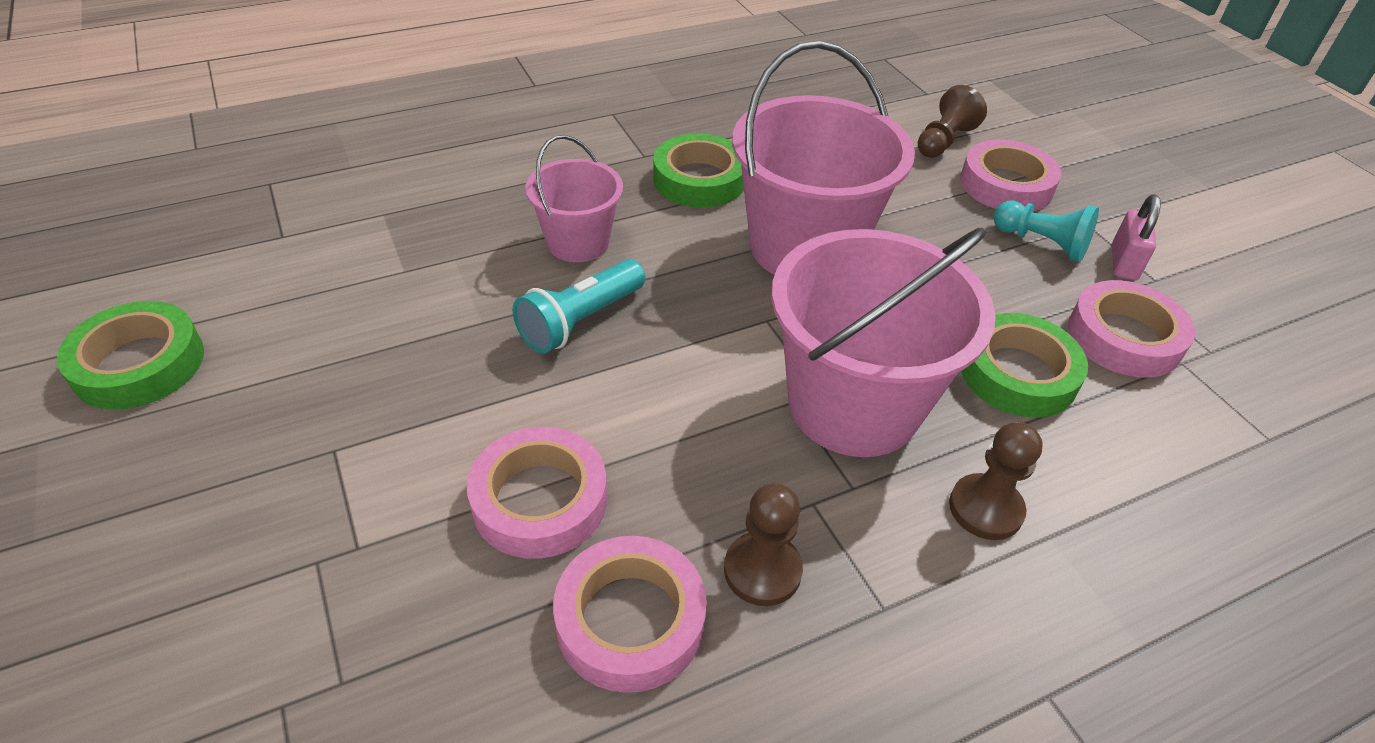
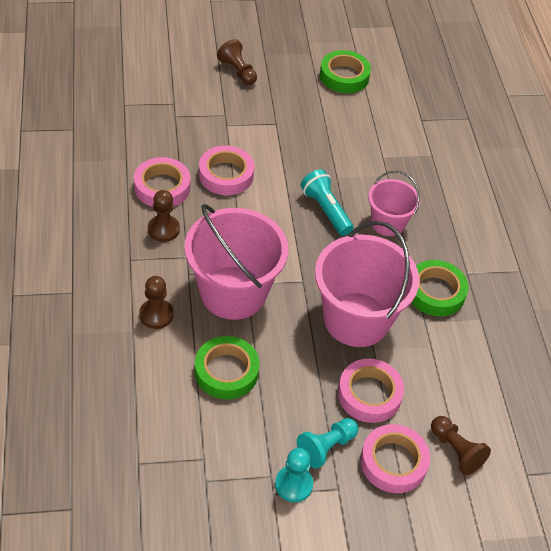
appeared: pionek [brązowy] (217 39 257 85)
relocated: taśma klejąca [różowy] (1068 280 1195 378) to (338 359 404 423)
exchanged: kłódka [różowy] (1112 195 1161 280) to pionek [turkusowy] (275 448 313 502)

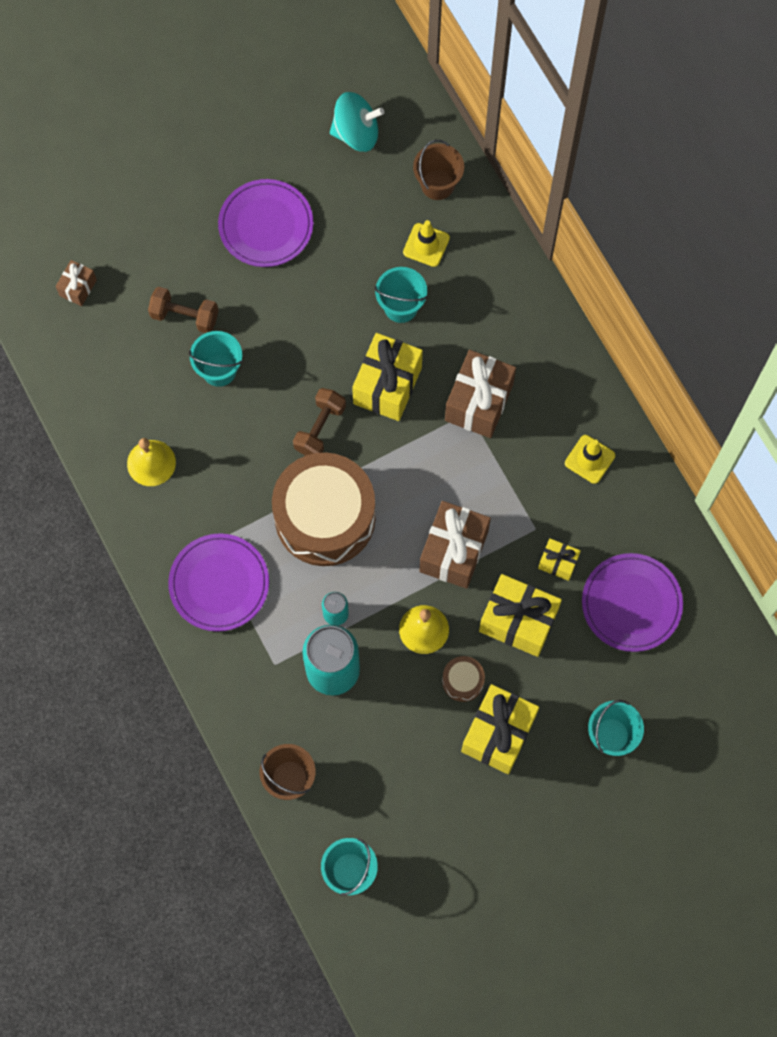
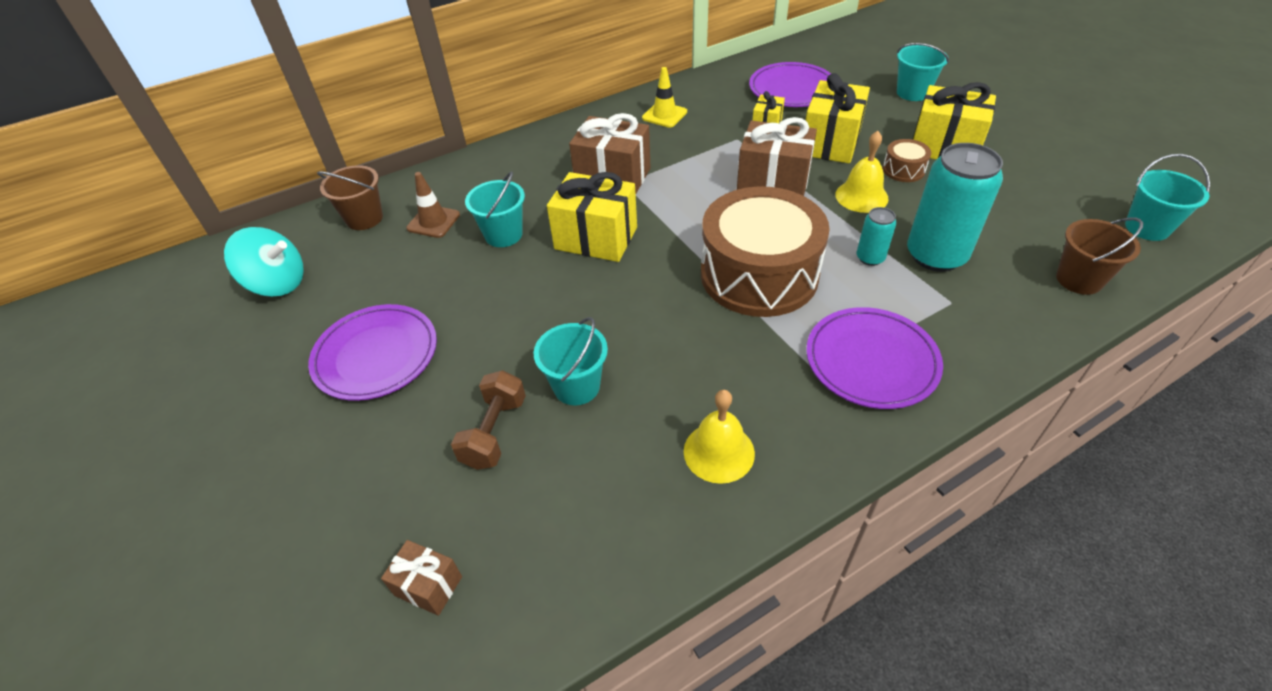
missing: hantel [brązowy] (293 388 346 456)
colour: pachołek [żółty] (403 220 450 267) to pachołek [brązowy] (406 172 460 238)
spun: bączek [turkusowy] (330 92 384 152) = (224 227 304 297) 105 degrees clockwise

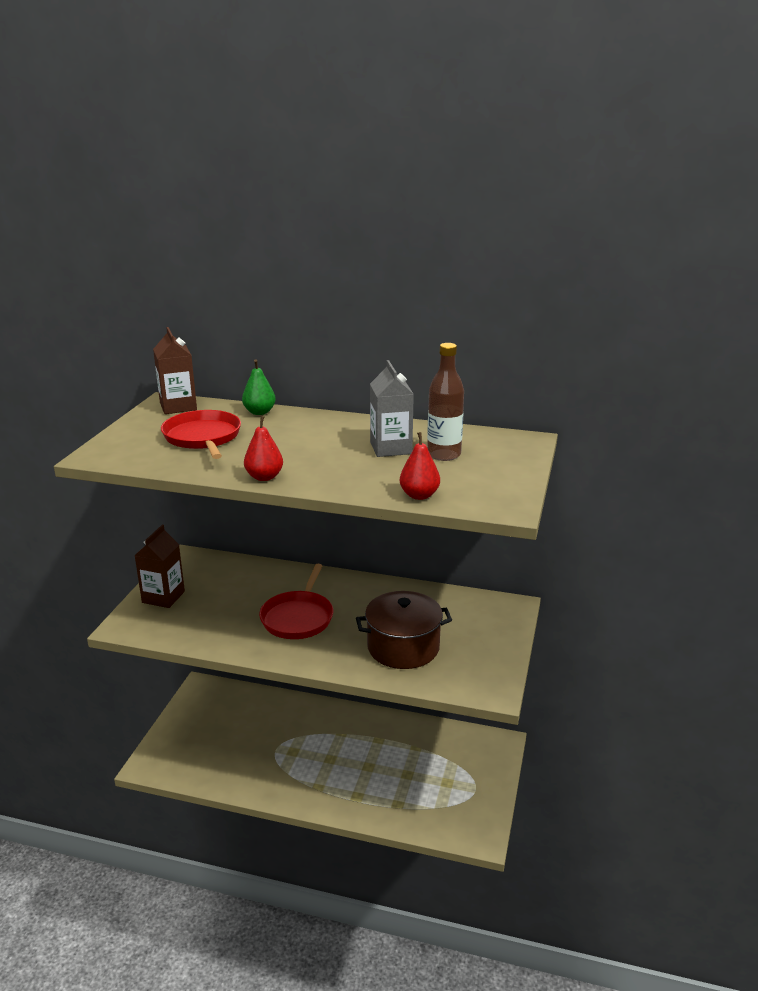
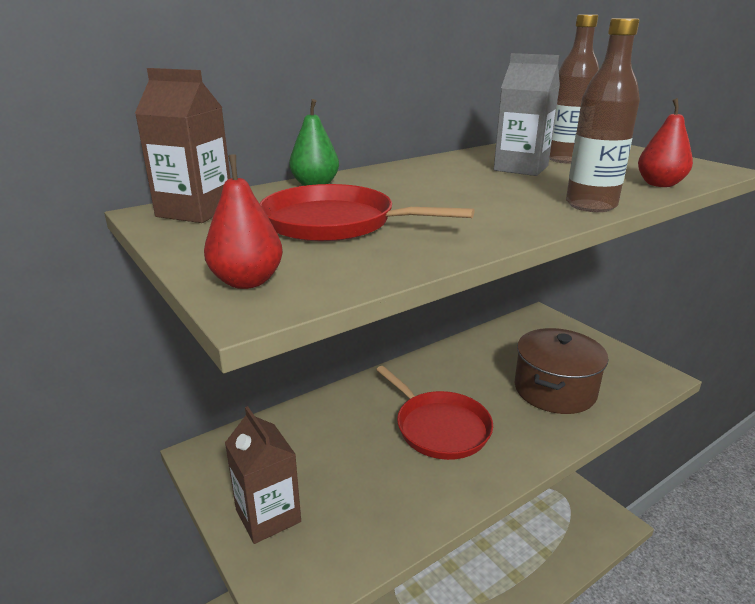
appeared: butelka [brązowy] (566 18 640 212)
relocated: gruszka [czerwony] (244 416 283 481) to (204 154 283 289)

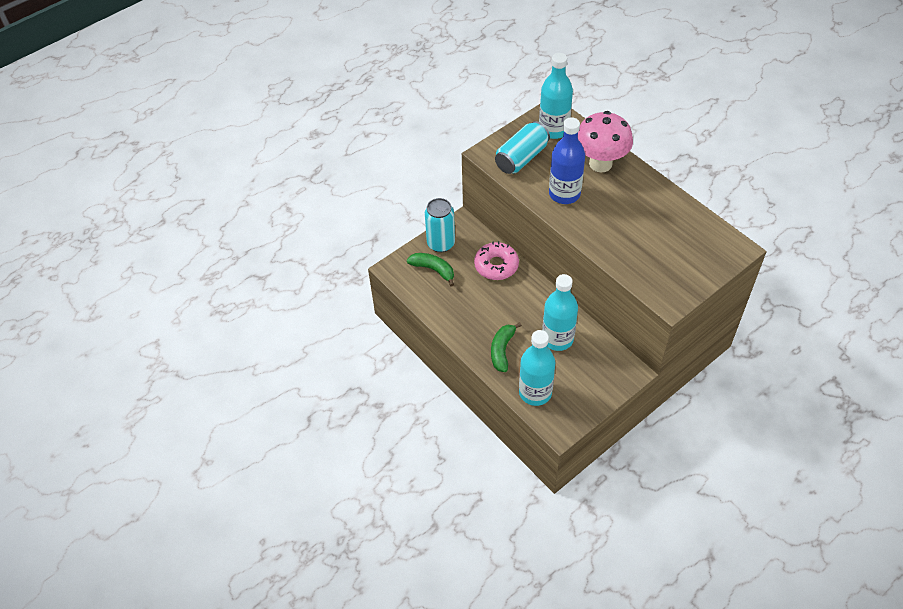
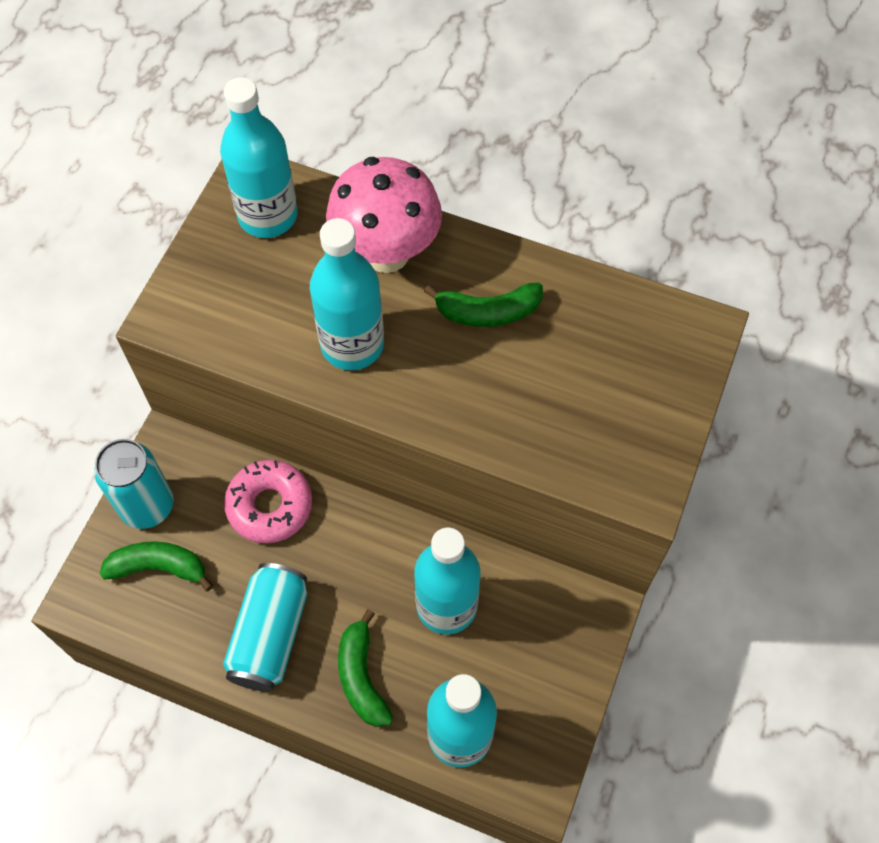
appeared: banan [zielony] (424 282 543 327)
relocated: puszka [turkusowy] (495 121 550 174) to (223 563 307 692)
colour: butelka [niebieski] (549 117 585 204) to butelka [turkusowy] (310 218 384 370)

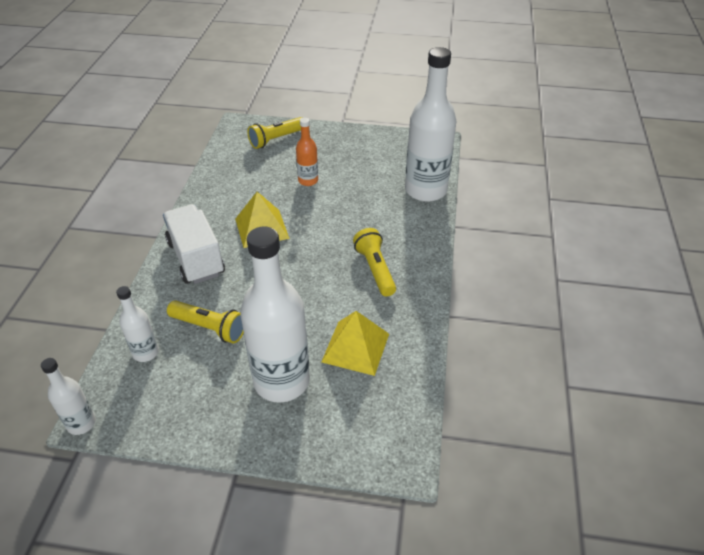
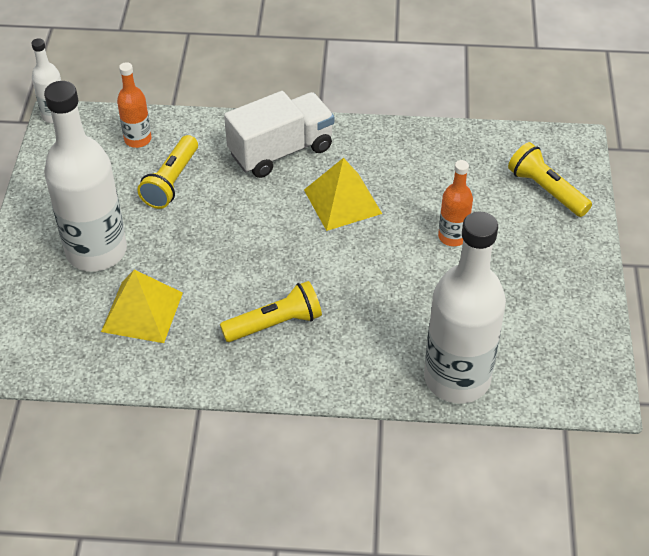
colour: butelka [biały] (116 286 159 362) to butelka [pomarańczowy] (117 62 151 148)

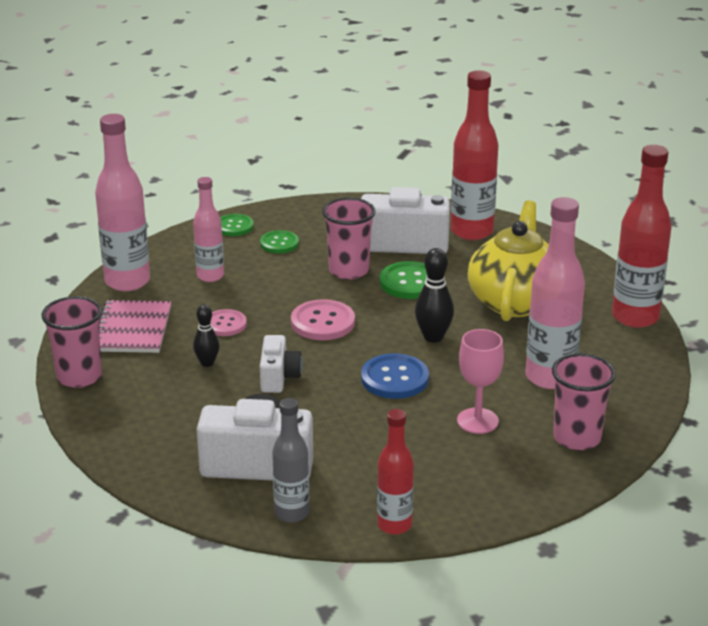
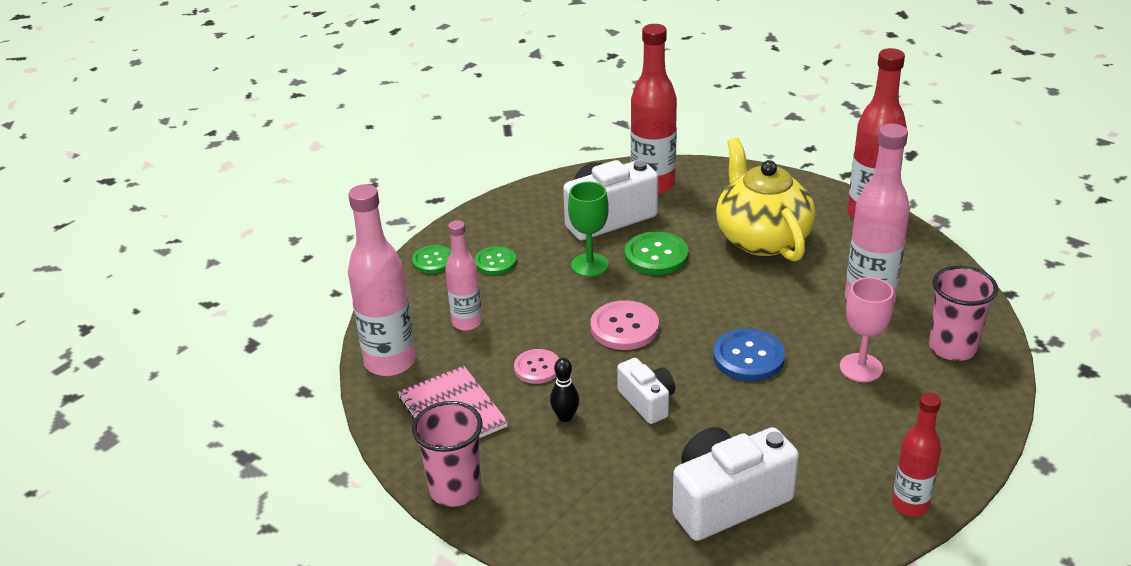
missing: butelka [szary] (272 398 309 523); kręgiel [czarny] (415 248 454 343)
exchanged: szklanka [różowy] (322 198 376 280) to kielich [zielony] (568 182 609 277)

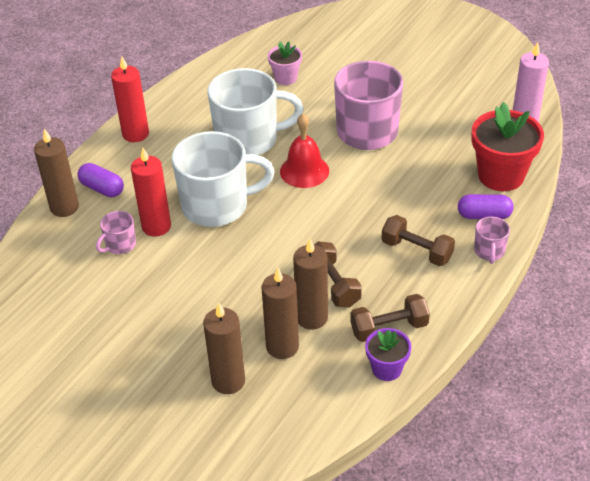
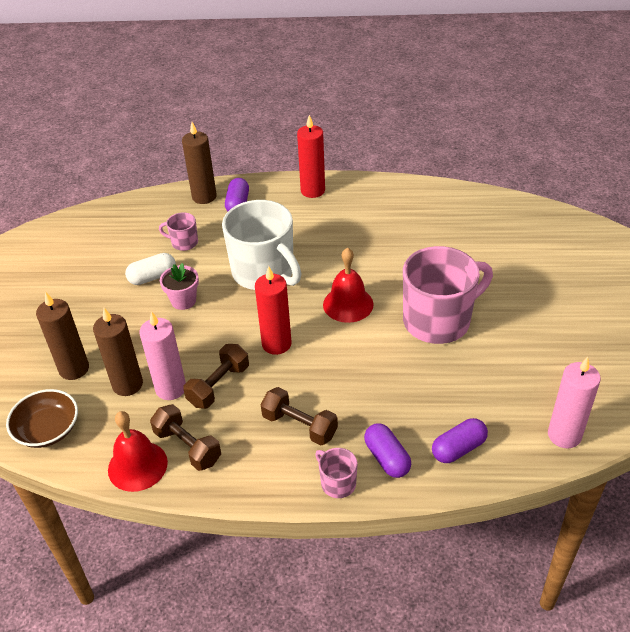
missing: kubek [biały] (207 68 304 155)
appeared: miska [brązowy] (6 389 78 448); kapsułka [biały] (125 253 176 285)
relocated: doniczka [różowy] (268 41 302 85) to (160 263 199 310); świeca [czerwony] (131 148 171 237) to (255 266 292 355)
exchanged: doniczka [fioletowy] (365 328 411 381) to dzwonek [czerwony] (108 411 168 492); doniczka [czerwony] (472 102 544 191) to kapsułka [fioletowy] (432 418 488 463)
colour: świeca [brązowy] (293 239 328 330) to świeca [różowy] (139 311 186 400)
spun: hantel [brązowy] (382 215 455 266) = (261 387 338 446) 60 degrees counterclockwise; kubek [różowy] (474 217 510 264) = (315 448 358 498) 75 degrees clockwise

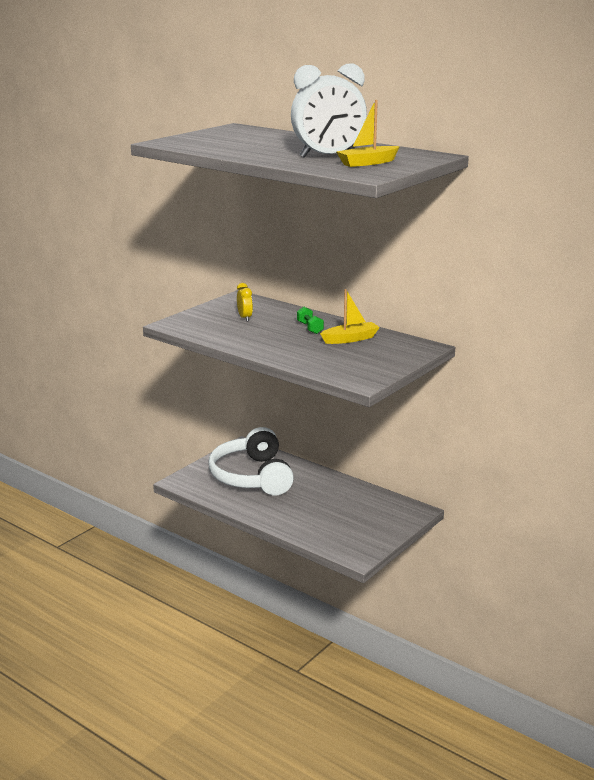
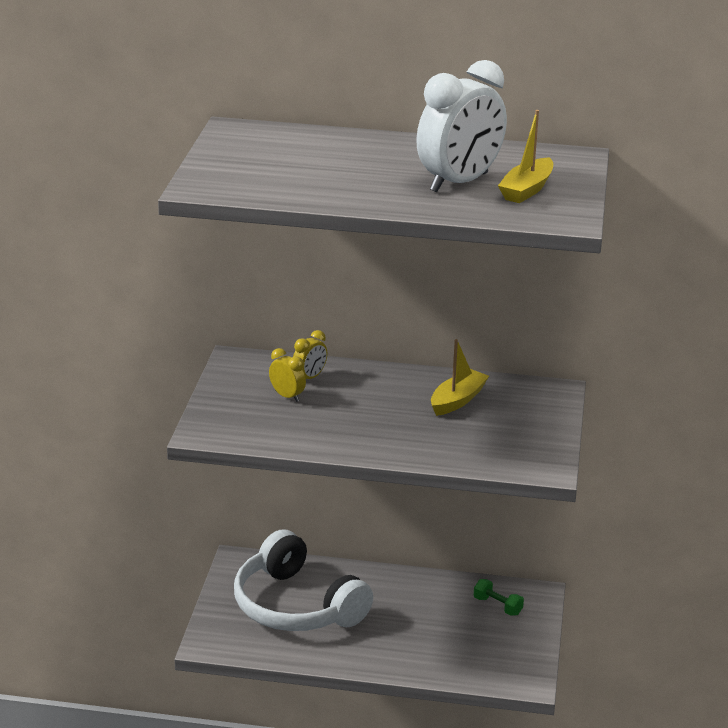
appeared: budzik [żółty] (293 330 327 379)
relocated: hantel [zielony] (297 307 324 334) to (474 579 524 616)

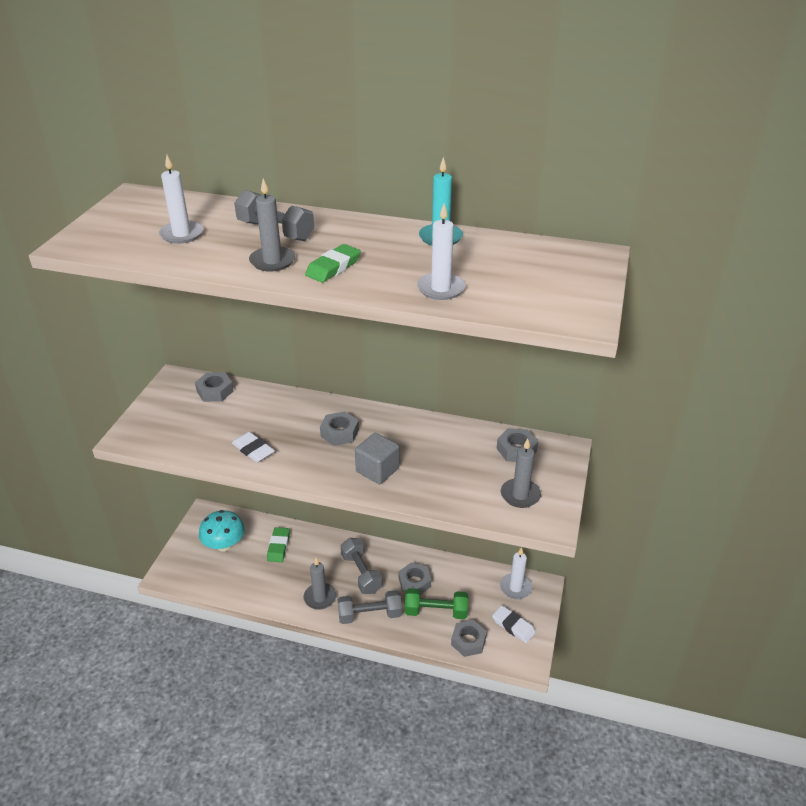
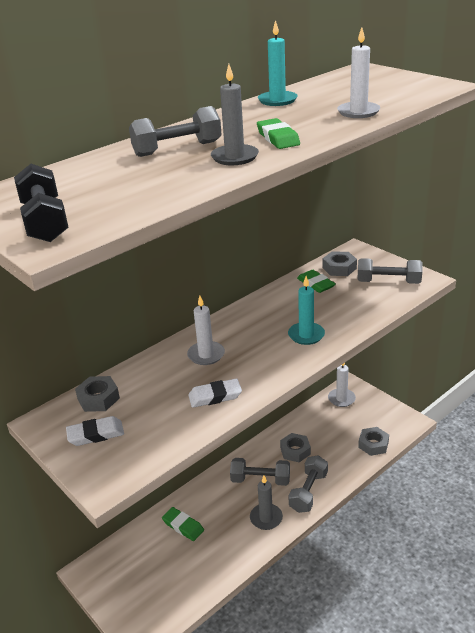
missing: grzyb [turkusowy] (199 510 245 552); nakrętka [szary] (320 411 359 446); hantel [zielony] (405 588 468 619)
appeared: hantel [czarny] (14 164 69 242); gumka do mazania [zielony] (297 270 336 293)
relocated: gumka do mazania [biały] (492 605 536 643) to (66 416 124 446); świeca [biały] (159 155 204 244) to (187 296 225 365)
exchanged: sześcian [szary] (355 433 399 484) to świeca [turkusowy] (288 276 325 345); świeca [szary] (501 438 541 508) to hantel [szary] (357 258 422 284)

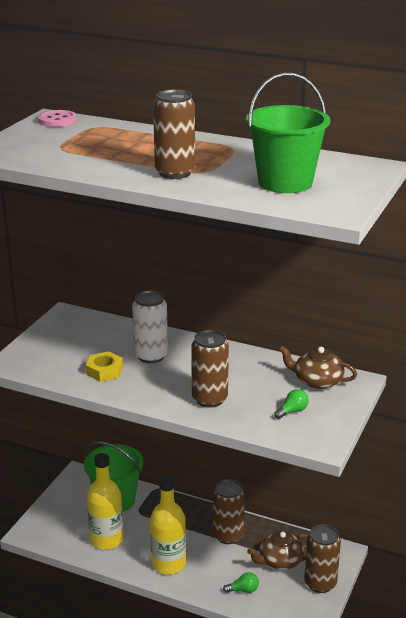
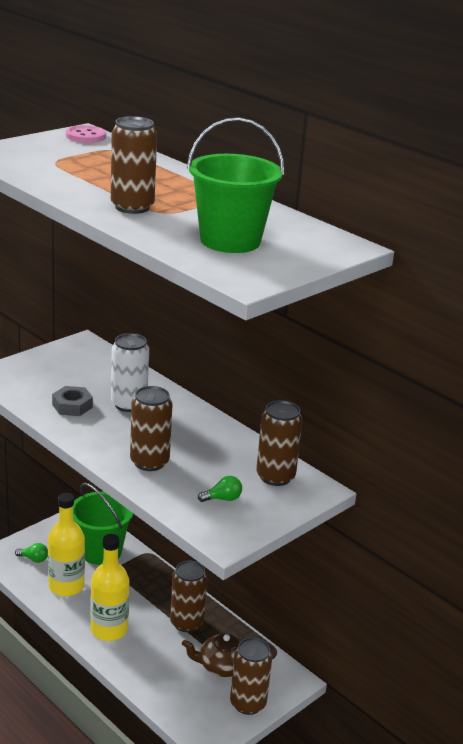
relocated: żarówka [zielony] (223 572 259 593) to (15 543 48 563)
exchanged: imbryk [brązowy] (279 346 357 389) to puszka [brązowy] (256 400 303 486)
colour: nakrętka [żółty] (86 351 123 382) to nakrętka [szary] (52 386 93 416)

